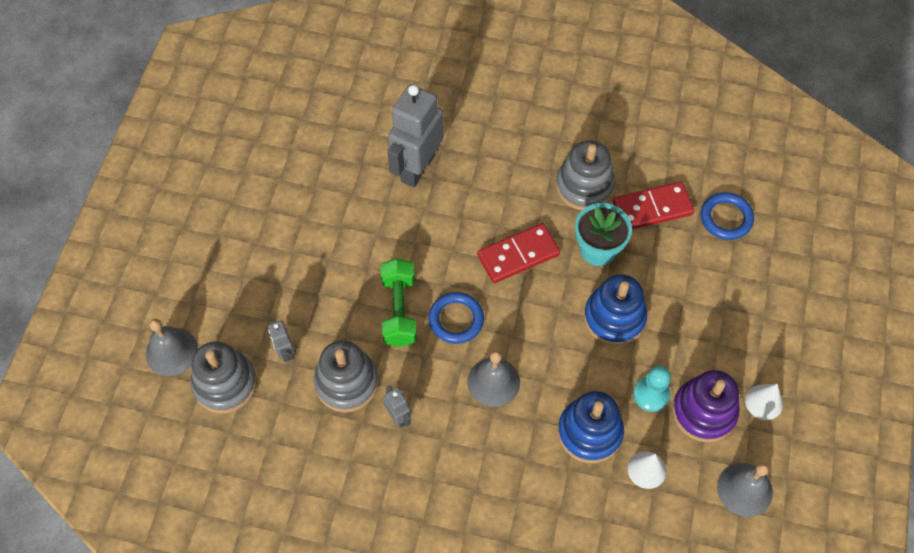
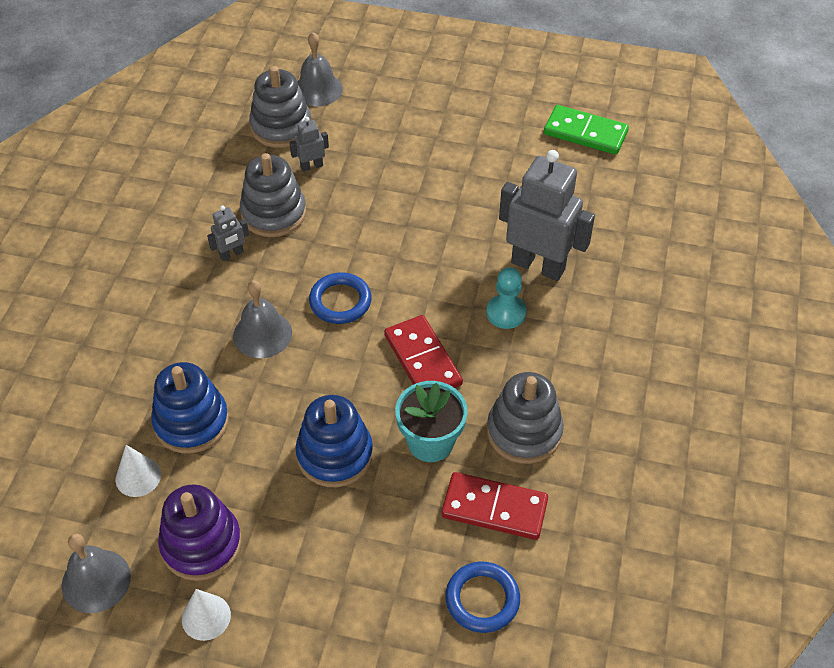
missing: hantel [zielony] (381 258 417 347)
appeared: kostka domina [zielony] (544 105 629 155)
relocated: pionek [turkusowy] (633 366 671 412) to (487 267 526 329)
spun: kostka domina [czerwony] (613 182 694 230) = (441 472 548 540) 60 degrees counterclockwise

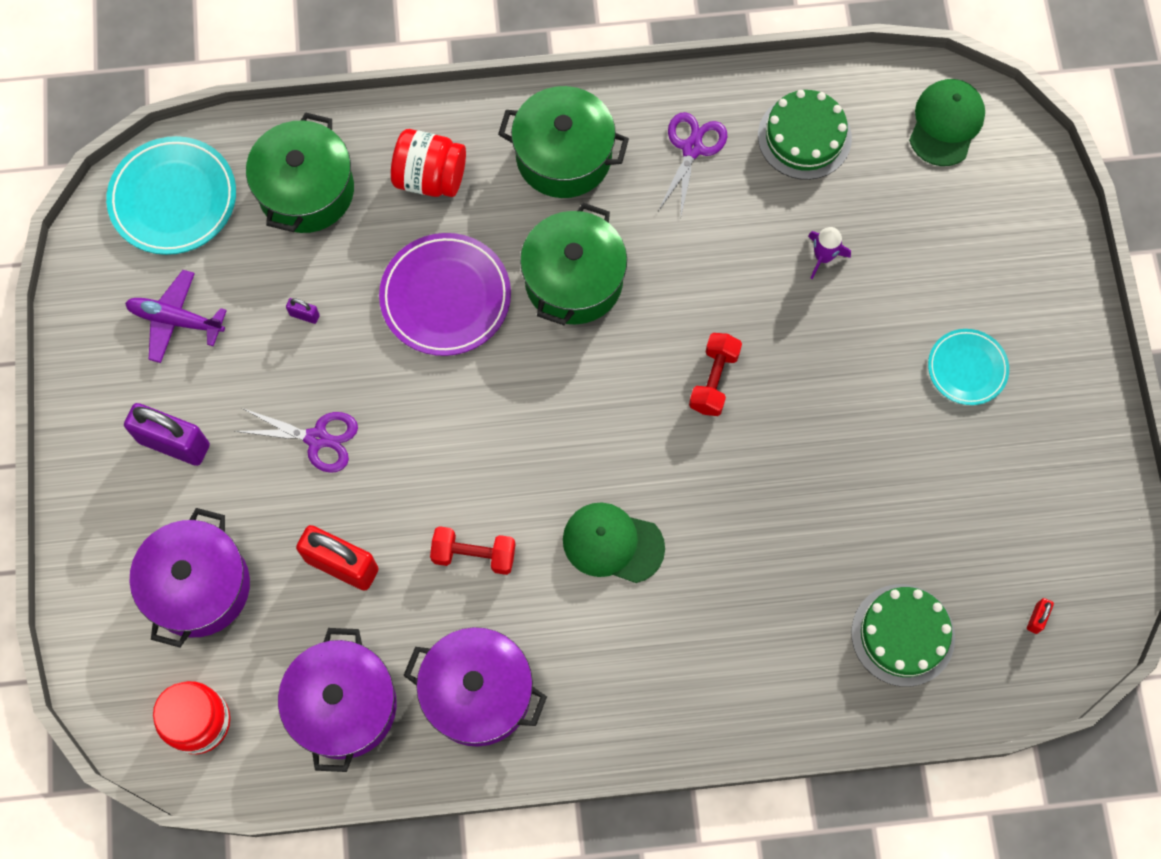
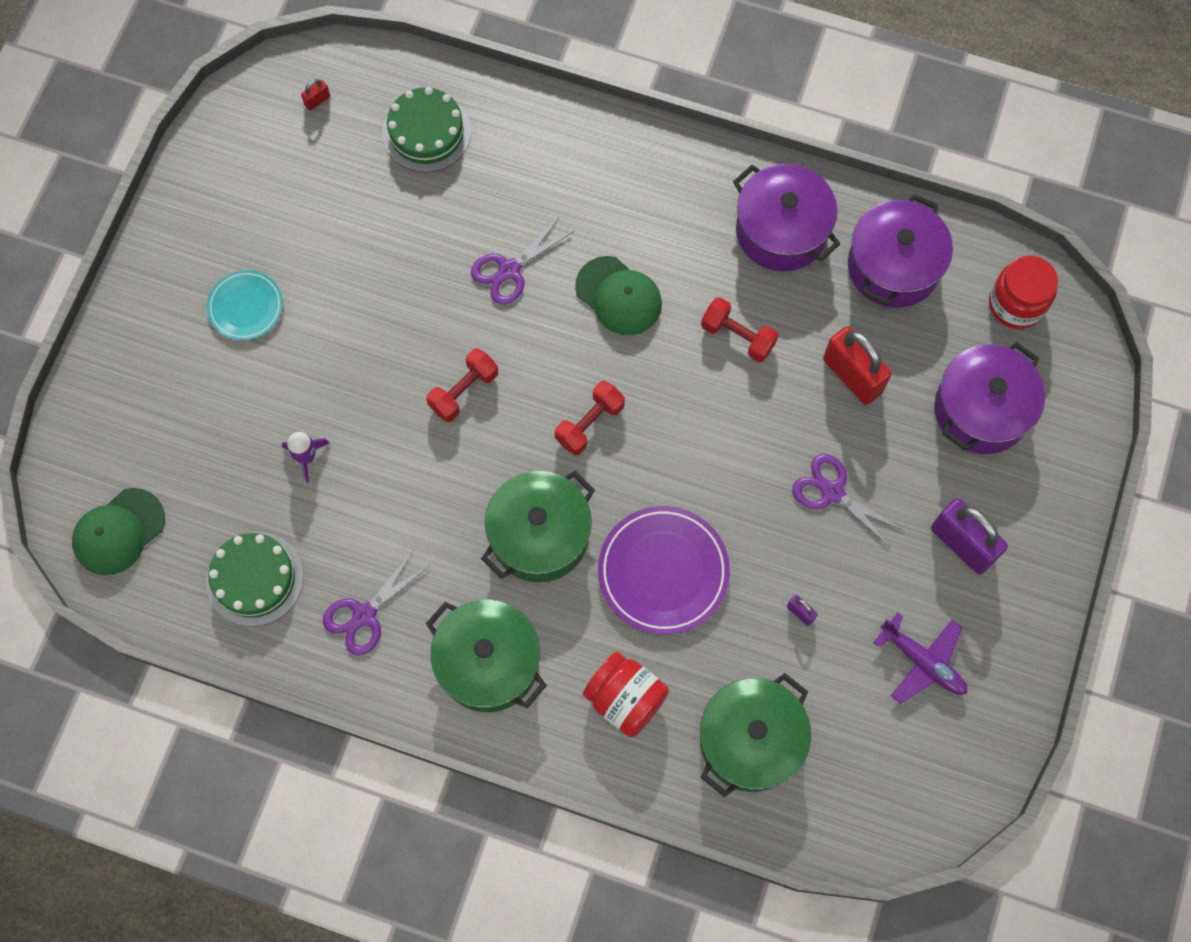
missing: talerz [turkusowy] (106 136 236 255)
appeared: nożyczki [fioletowy] (471 217 574 305); hantel [czerwony] (555 381 625 455)

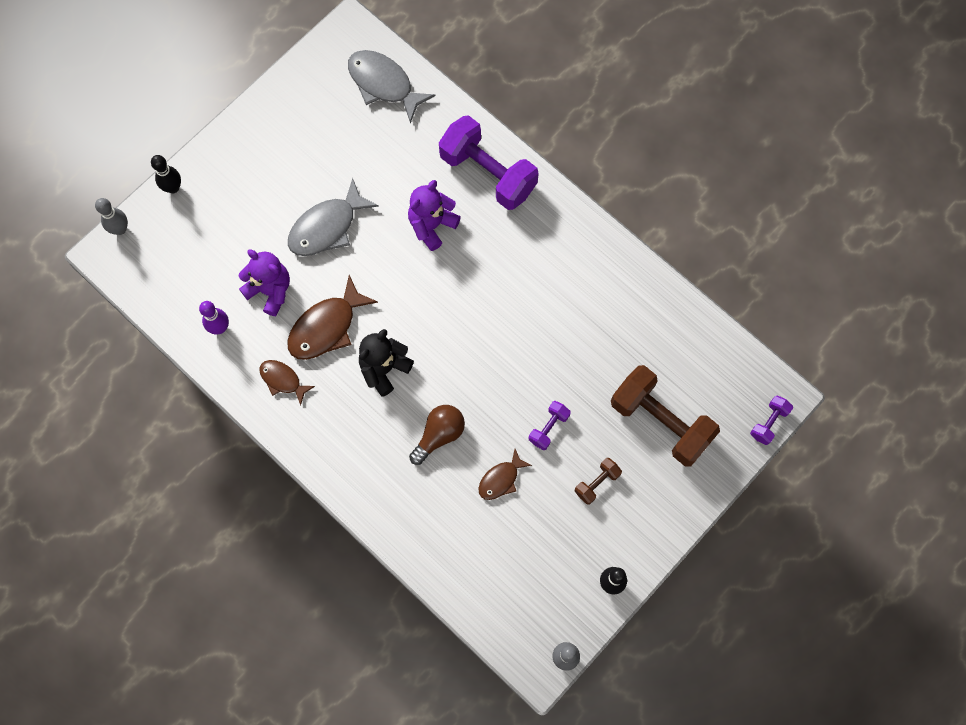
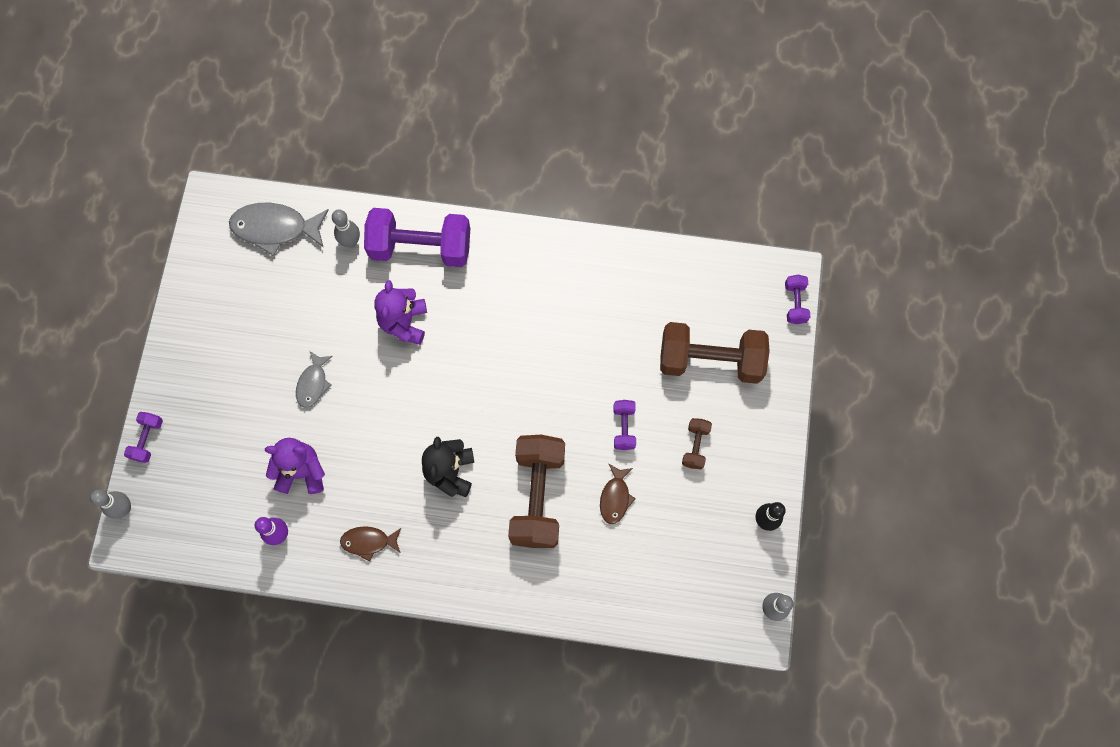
missing: ryba [brązowy] (287 275 378 360)
appeared: kręgiel [szary] (332 209 360 247)
exchanged: kręgiel [czarny] (151 155 181 193) to hantel [fioletowy] (124 412 163 463); żarówka [brązowy] (409 405 465 465) to hantel [brązowy] (508 435 565 548)
size: ryba [szary] (288 178 379 256) = (296 351 333 408) x0.58

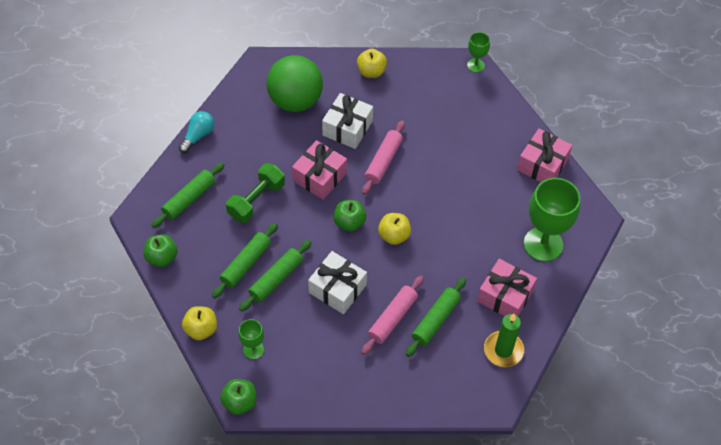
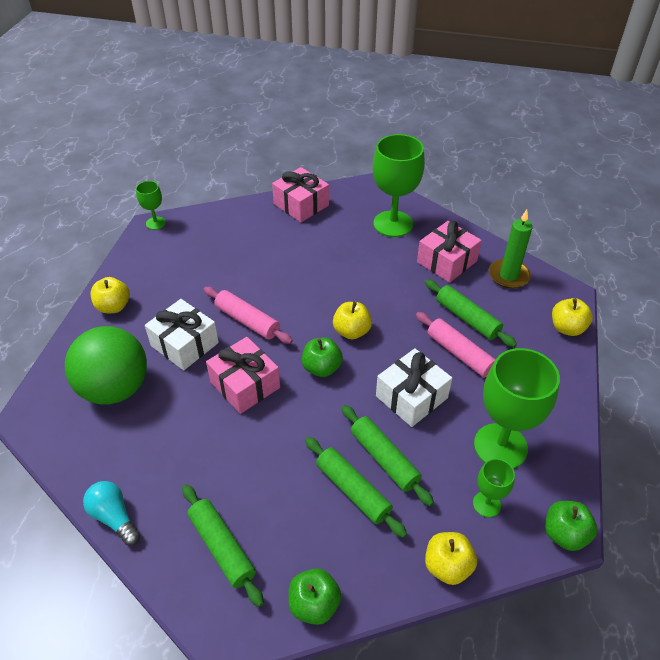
missing: hantel [zielony] (226 163 285 223)
appeared: kielich [zielony] (474 348 560 469); jabłko [żółty] (552 298 593 336)

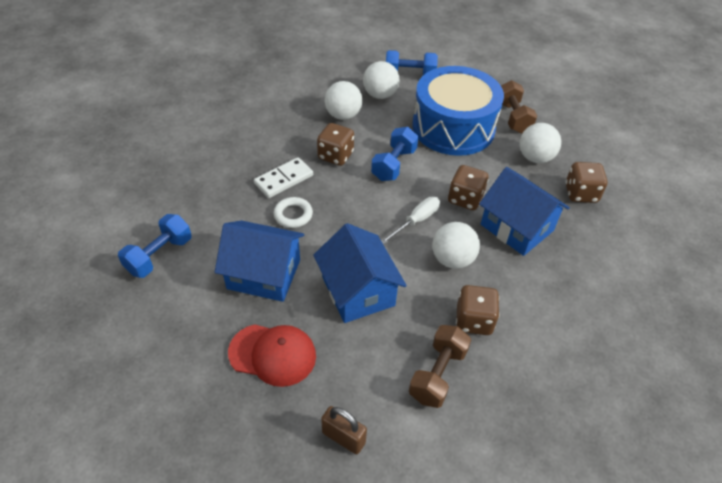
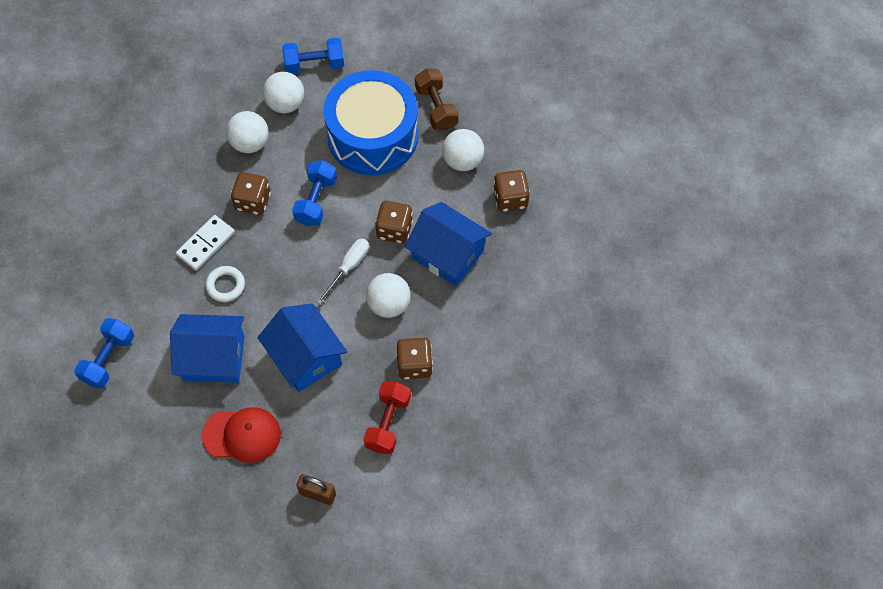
colour: hantel [brązowy] (409 325 471 408) to hantel [czerwony] (364 381 411 454)

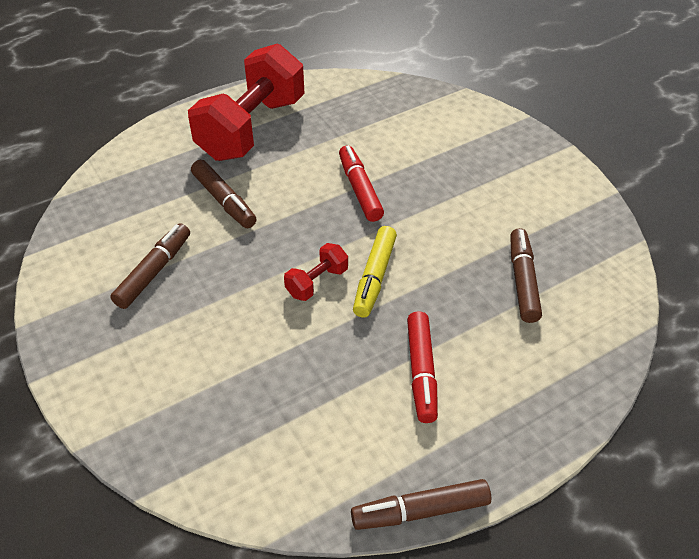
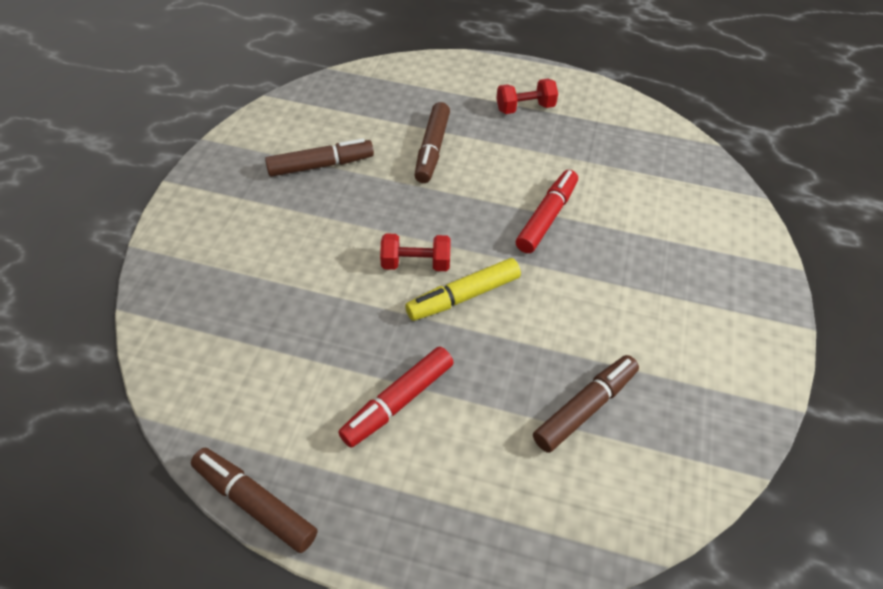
size: hantel [czerwony] (188 43 305 161) = (496 79 558 114) x0.43

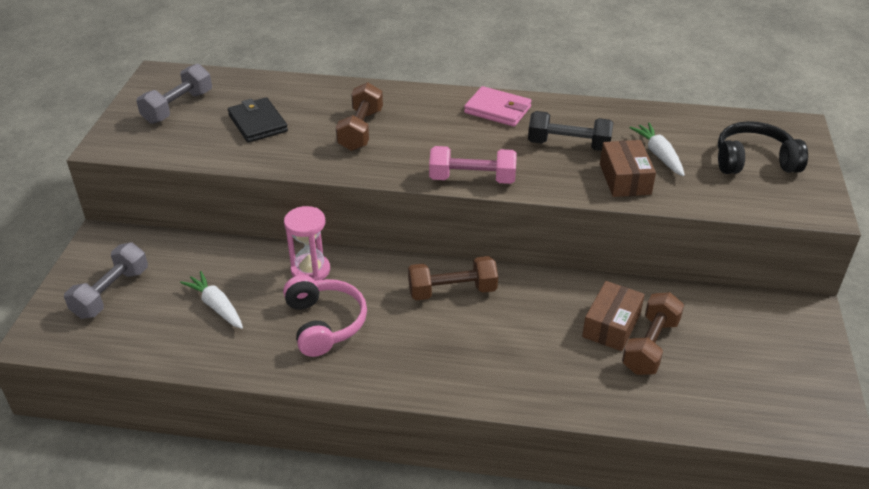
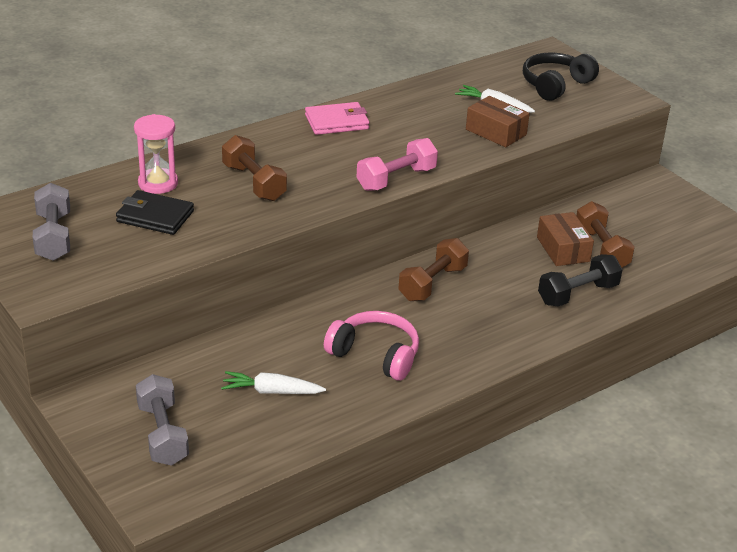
relocated: klepsydra [różowy] (284 206 330 281) to (134 114 178 194); hantel [czarny] (528 111 613 151) to (538 254 623 307)

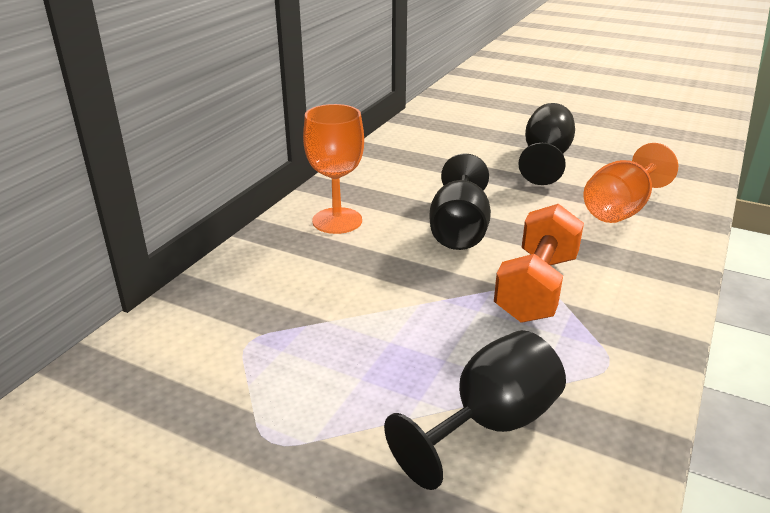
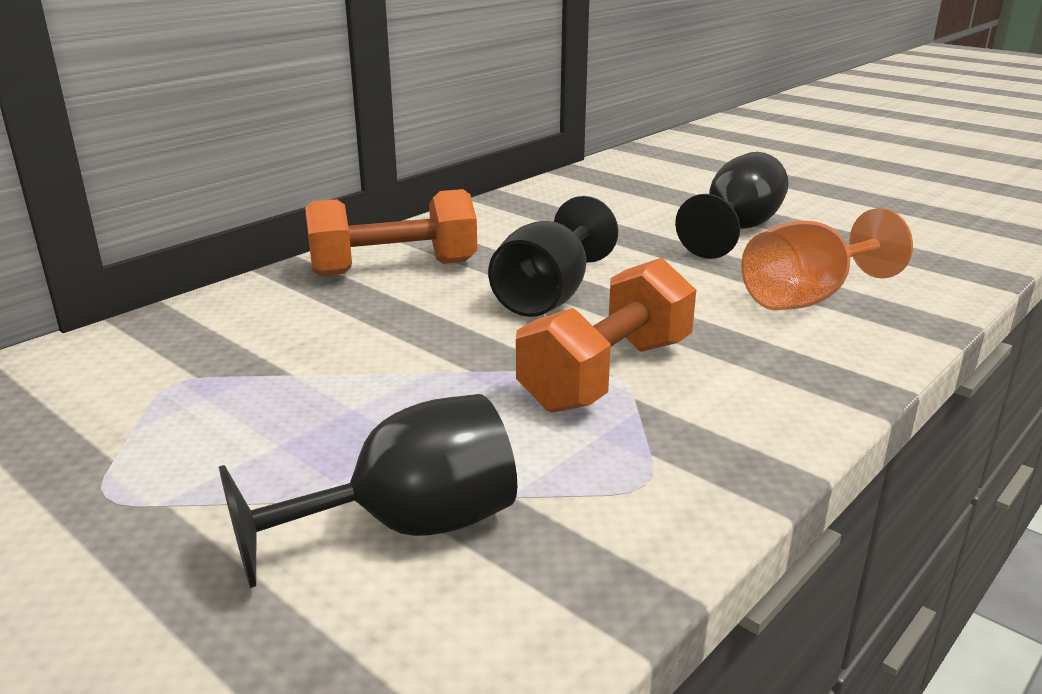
exchanged: kielich [pomarańczowy] (303 104 364 234) to hantel [pomarańczowy] (305 189 477 276)

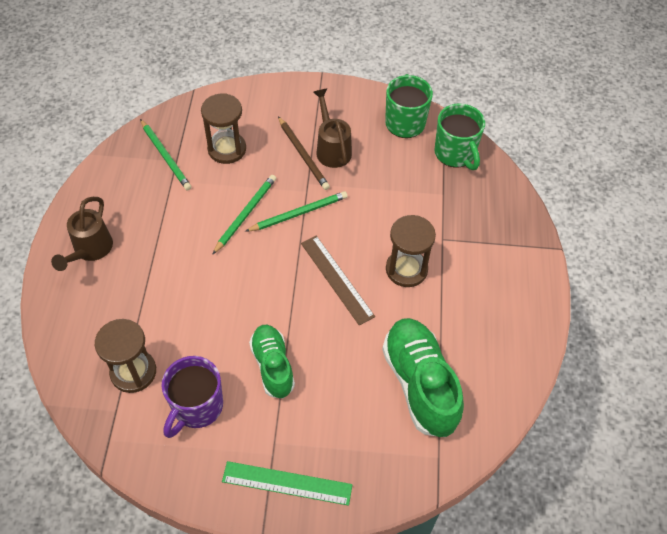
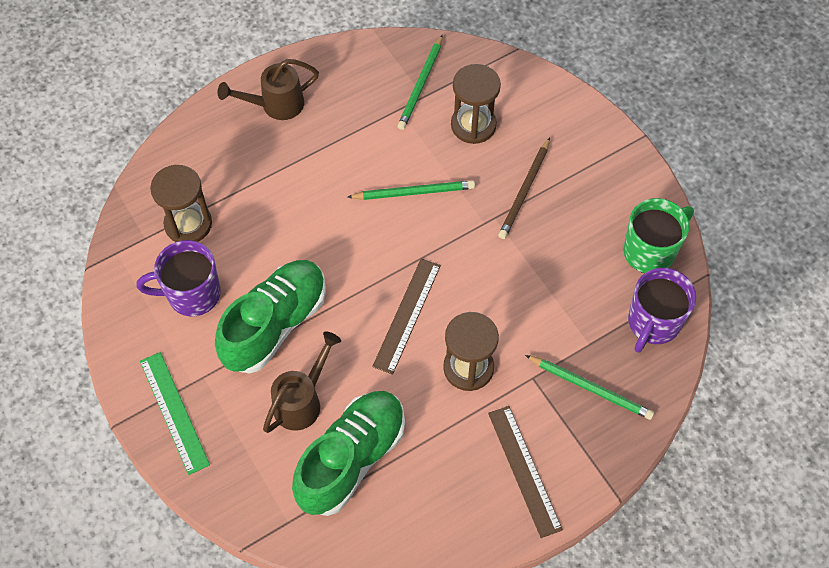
appeared: linijka [brązowy] (488 406 563 538)
relocated: konewka [brązowy] (313 89 352 168) to (263 331 341 433); ołówek [zielony] (245 191 348 232) to (525 355 654 420)
colour: kubek [zielony] (434 103 485 170) to kubek [fioletowy] (628 268 696 353)
size: but [zielony] (249 325 295 398) = (215 260 326 374) x1.57

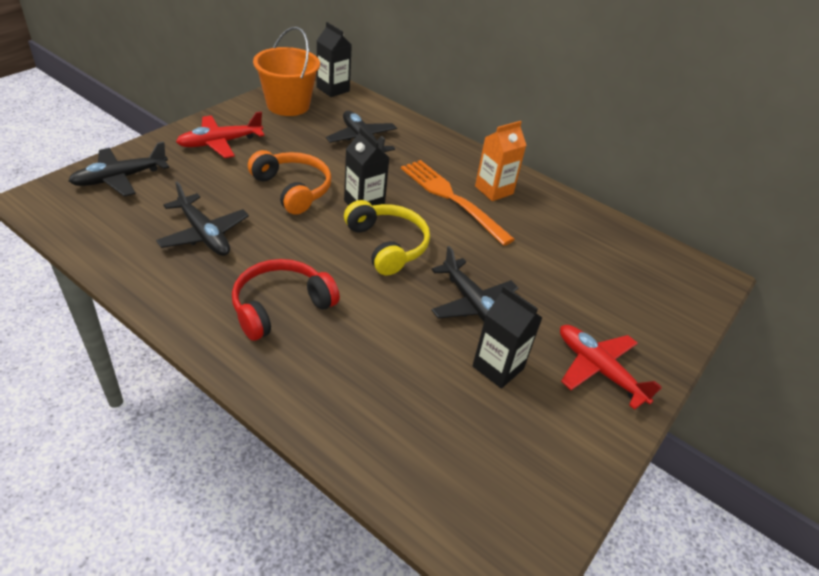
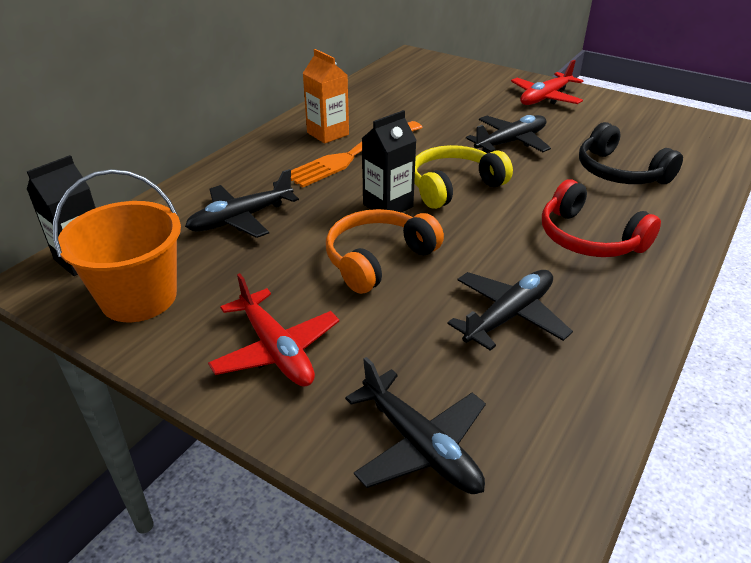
missing: karton mleka [czarny] (472 286 543 388)
appeared: słuchawki [czarny] (579 122 683 184)

